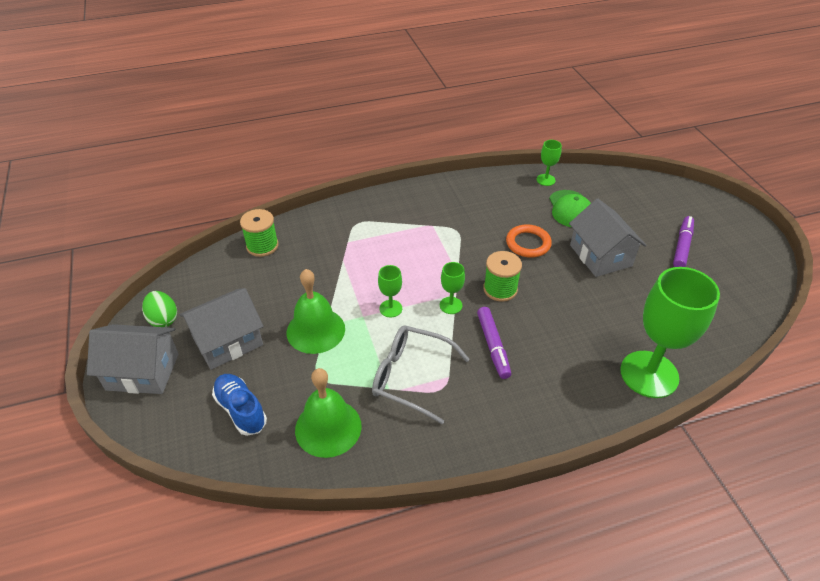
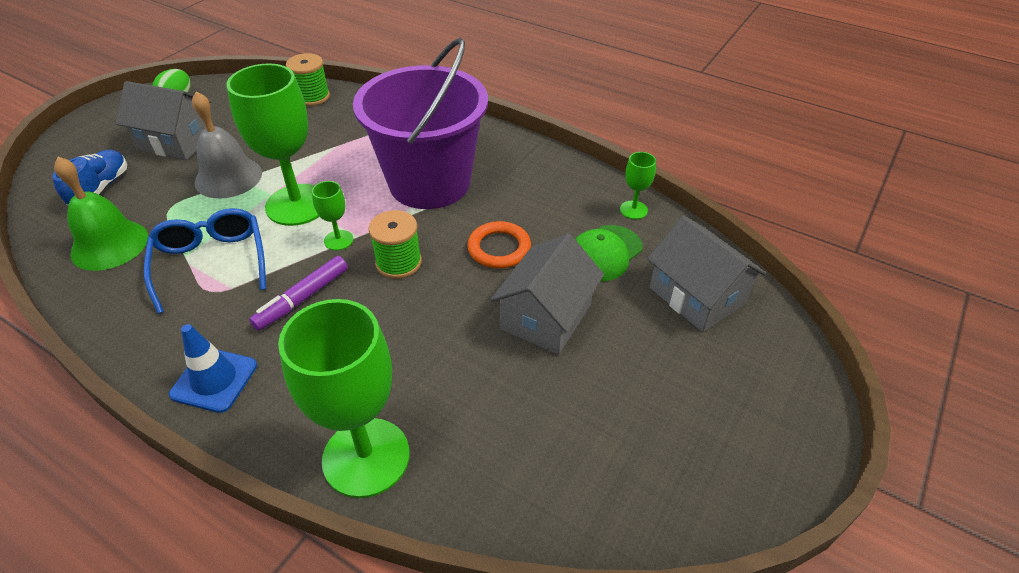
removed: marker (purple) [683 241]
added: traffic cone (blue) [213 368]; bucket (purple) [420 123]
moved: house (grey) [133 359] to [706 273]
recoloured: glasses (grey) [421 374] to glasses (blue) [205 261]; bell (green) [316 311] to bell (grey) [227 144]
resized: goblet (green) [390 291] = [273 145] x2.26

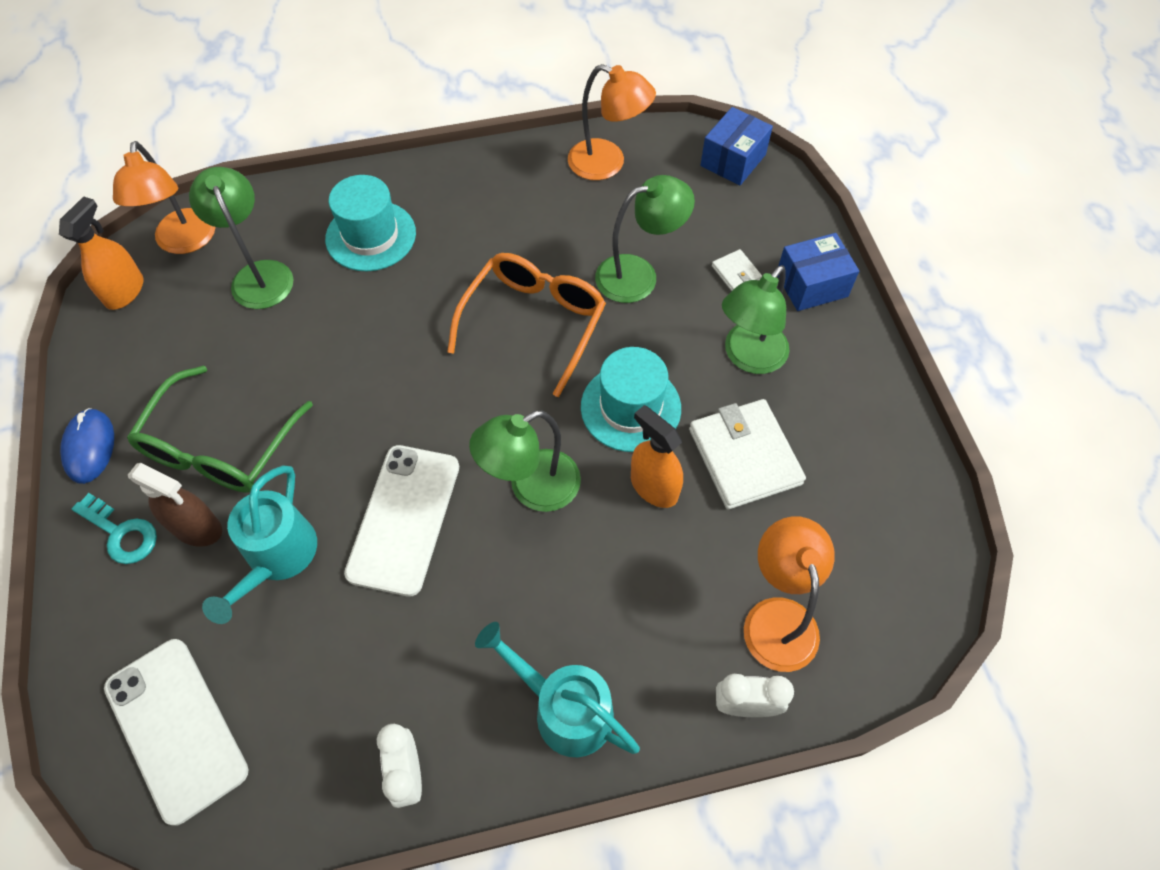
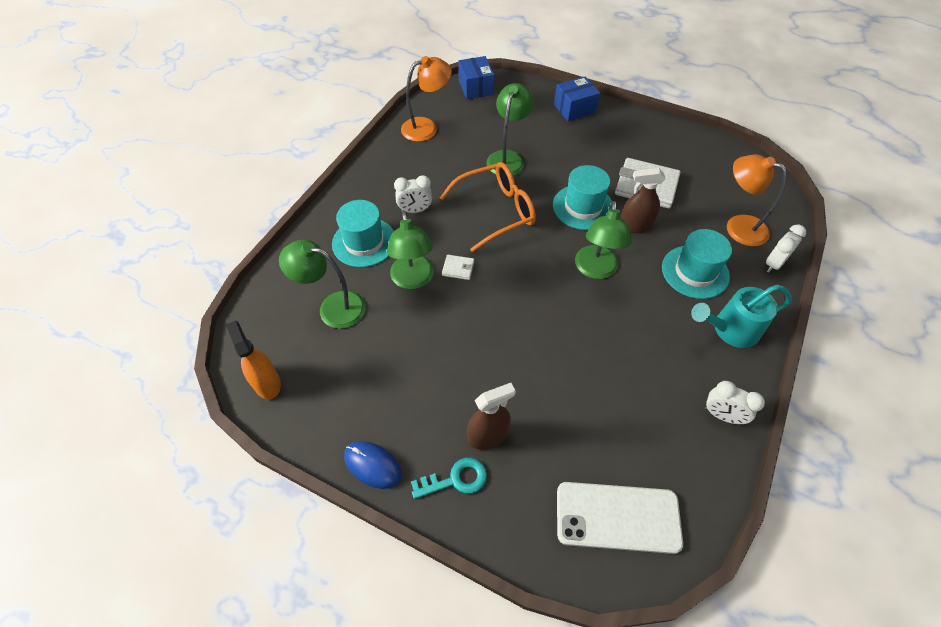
removed: lamp (orange) [164 197]; glasses (green) [220 429]; watering can (turquoise) [259 544]; phone (white) [401 520]
added: clock (white) [413 194]; hat (turquoise) [697 264]
moved: lamp (green) [756 319] to [410 250]; wallet (white) [737 270] to [458 267]
recoloured: spray bottle (orange) [657 456] to spray bottle (brown) [643 200]
turned: glasses (orange) [526 325] = [488 207] 90 degrees clockwise; box (blue) [818 272] = [577 98] 45 degrees clockwise

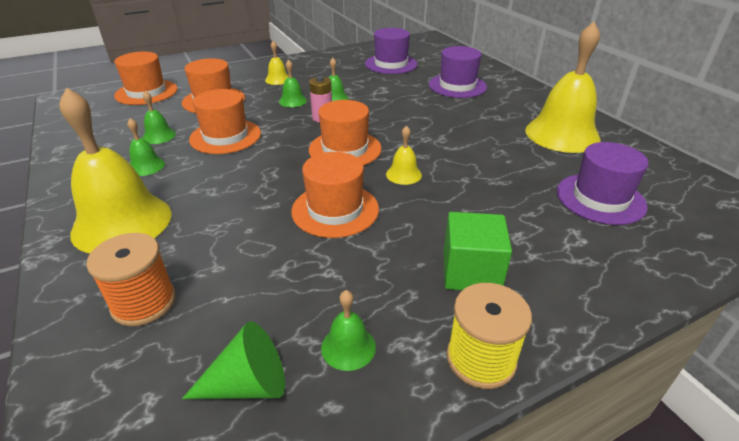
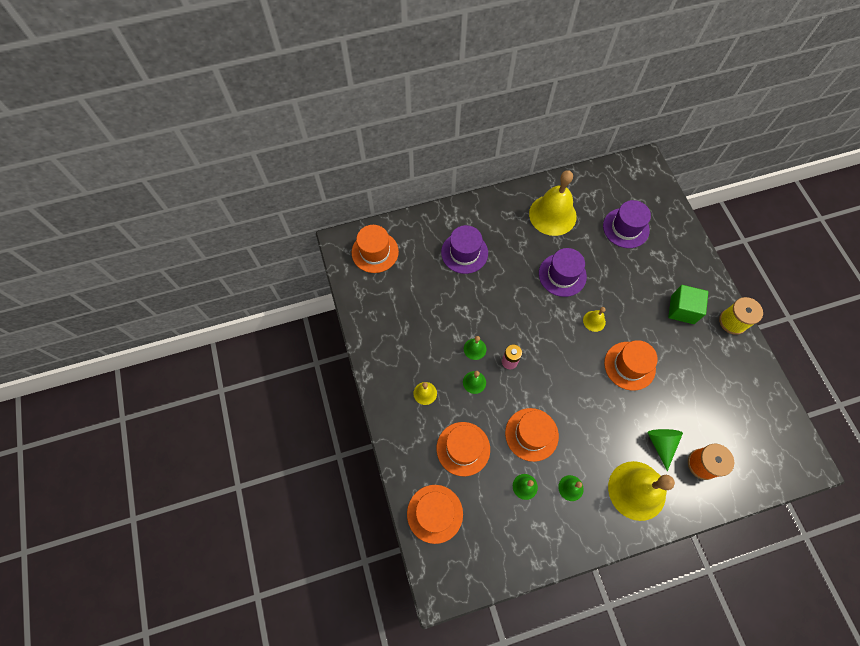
removed: bell (green) [348 330]
moved: hat (orange) [345 133] to [375 249]; hat (purple) [391 51] to [563 272]; cone (green) [233 360] to [665 450]

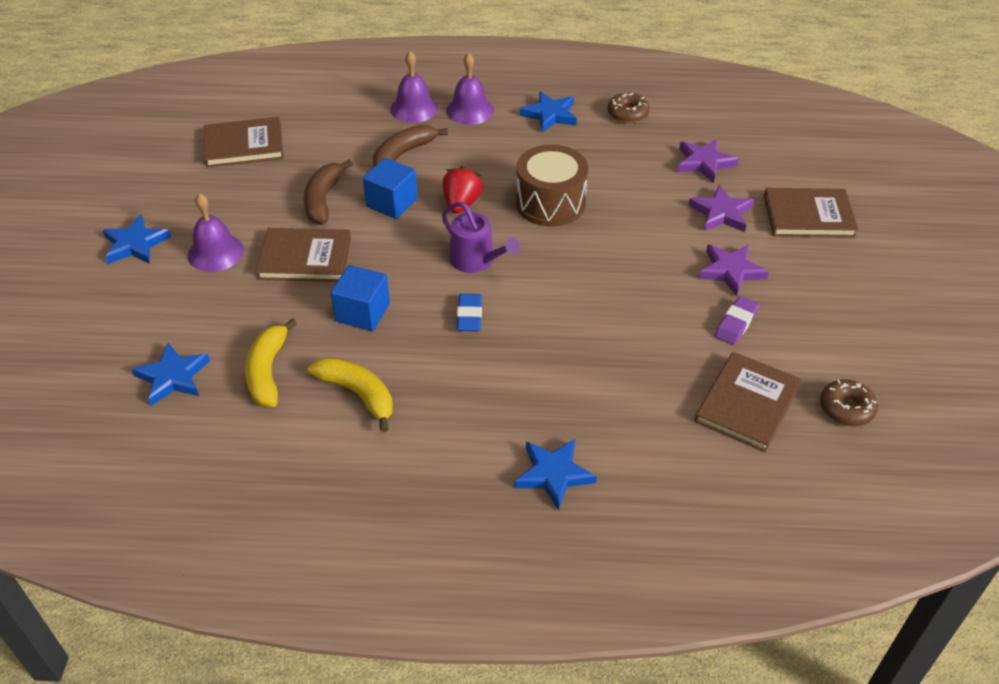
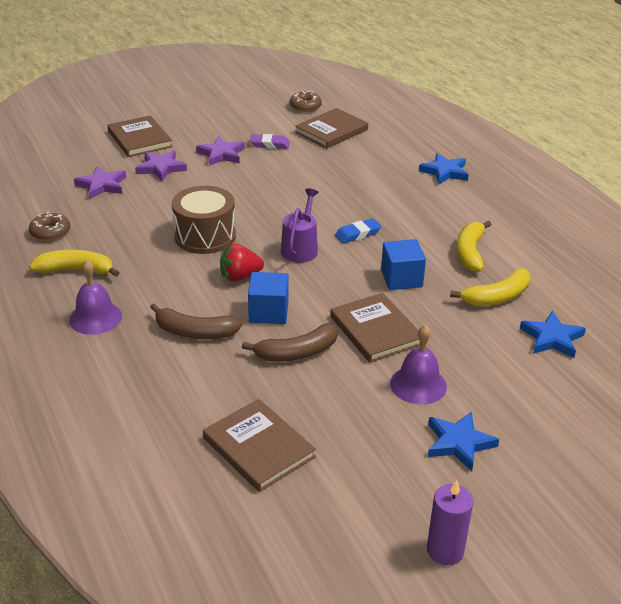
removed: bell (purple) [414 87]
added: candle (purple) [450 522]
replaced: star (blue) [548 112] to banana (yellow) [74 263]
turned: book (brown) [748 402] = [331 128] 45 degrees counterclockwise

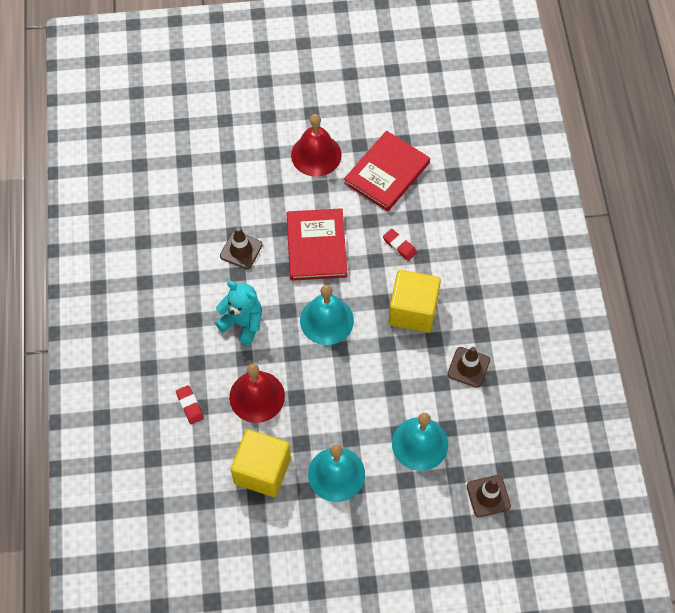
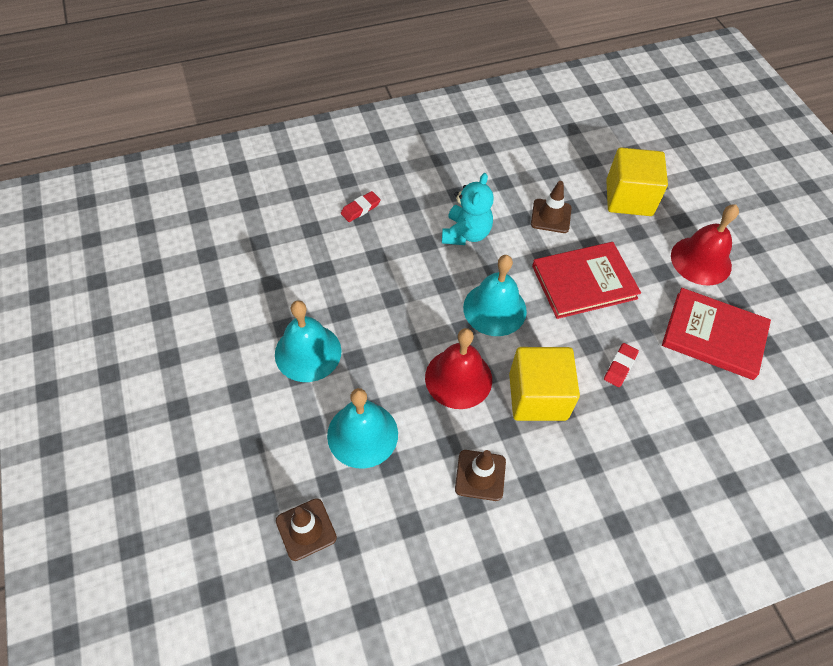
moved: bell (red) [257 393] to [458 368]; cube (yellow) [261 463] to [637 181]

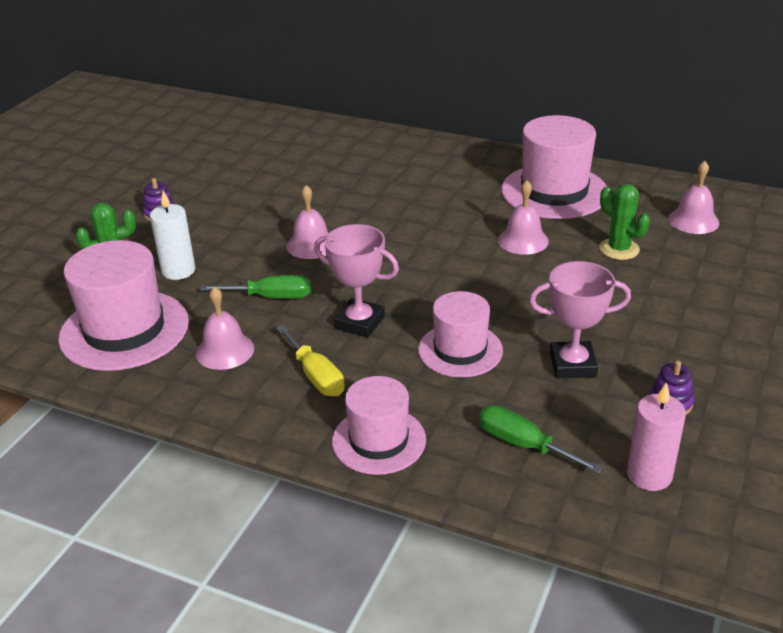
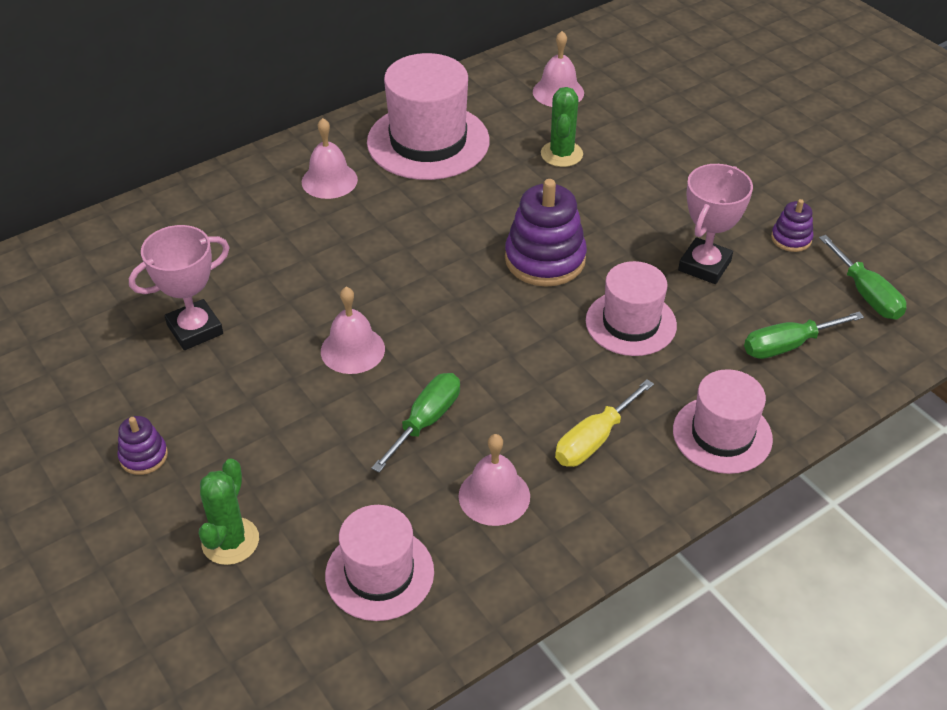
removed: candle (white) [173 235]
added: stacking toy (purple) [546 233]
moved: trophy (pink) [356 281] to [179 287]; bell (pink) [523 217] to [330 158]
replaced: candle (pink) [656 436] to screwdriver (green) [862 277]
turned: cactus (green) [624 222] = [562 127] 75 degrees counterclockwise; screwdriver (yellow) [310 361] = [604 423] 135 degrees clockwise
resized: hat (pink) [123 305] = [379 563] x0.64

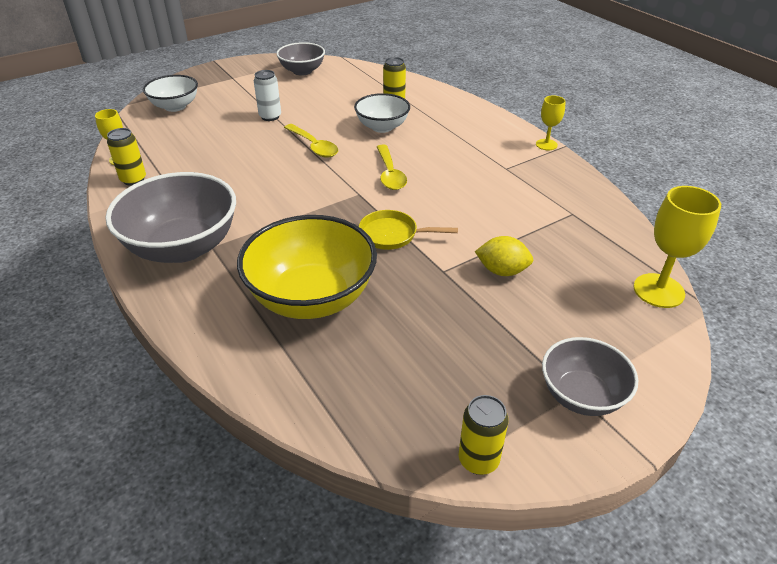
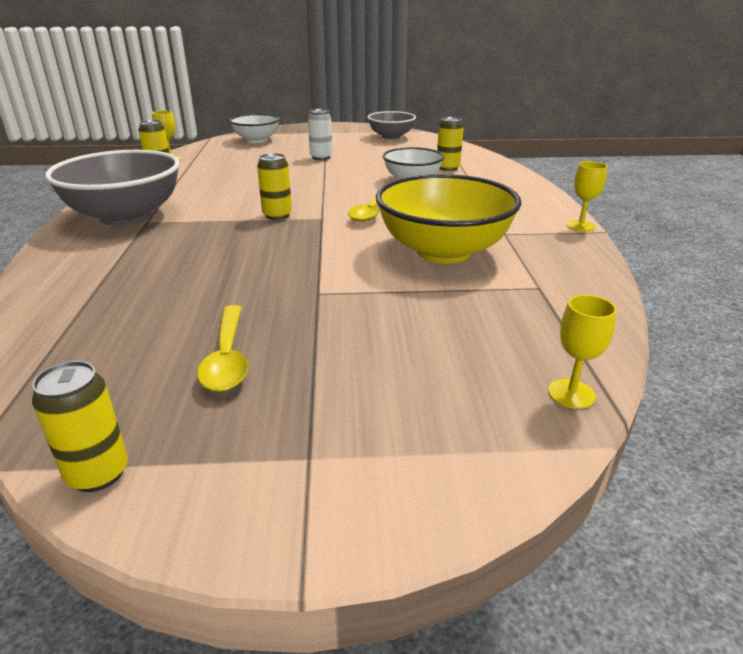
removed: pan (yellow) [408 230]; lemon (yellow) [504 256]; bowl (grey) [590 376]
added: can (yellow) [274 186]
moved: spoon (yellow) [311 140] to [222 348]; bowl (yellow) [307 267] to [449 218]
resized: goblet (yellow) [677 247] = [582 352] x0.58

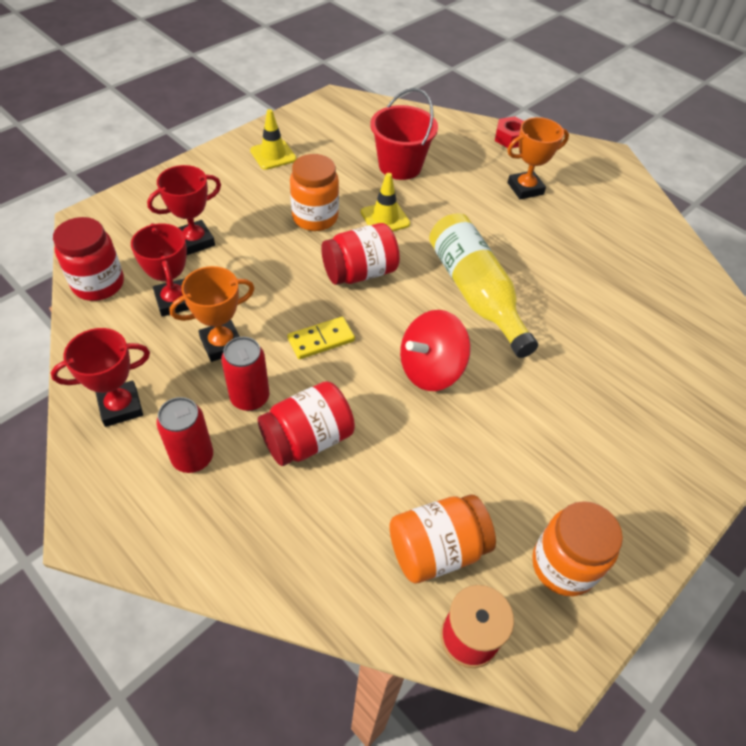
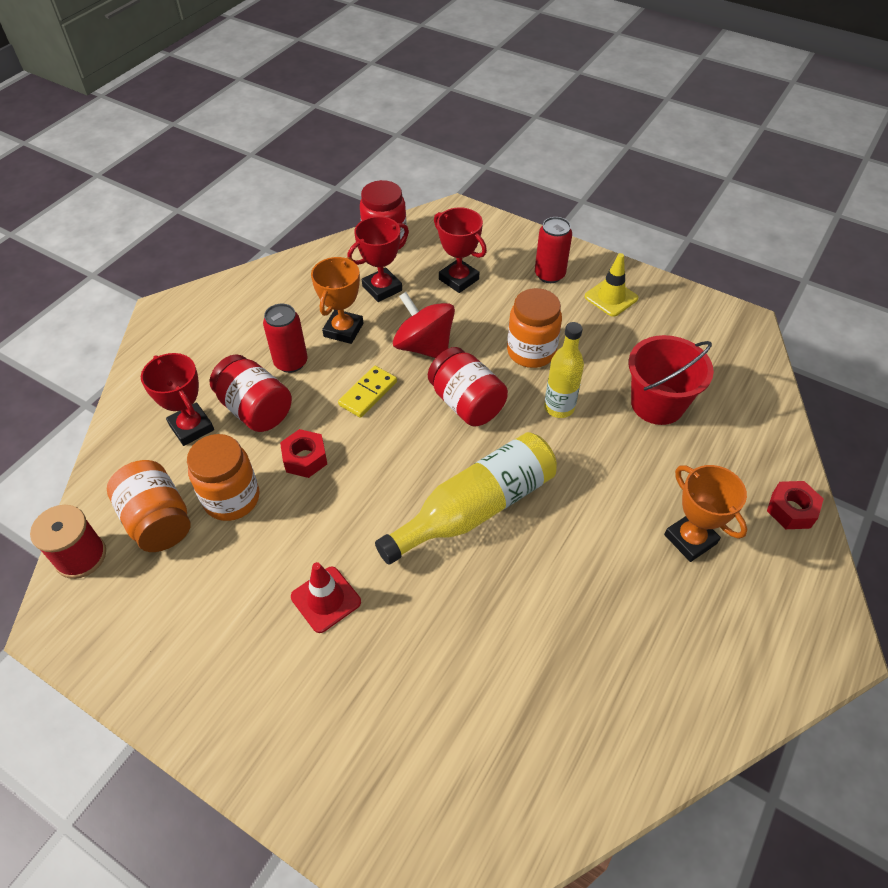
added: nut (red) [303 453]; traffic cone (red) [326 597]
moved: trophy (red) [100 377] to [177 399]; jar (orange) [577 548] to [223 477]; spinning top (red) [435 350] to [424 325]; can (red) [184 435] to [553 250]
replaced: traffic cone (yellow) [385 202] to bottle (yellow) [564 370]
turned: trophy (orange) [212 314] = [337 300] 60 degrees clockwise; domino (yellow) [321 338] = [367 392] 75 degrees clockwise

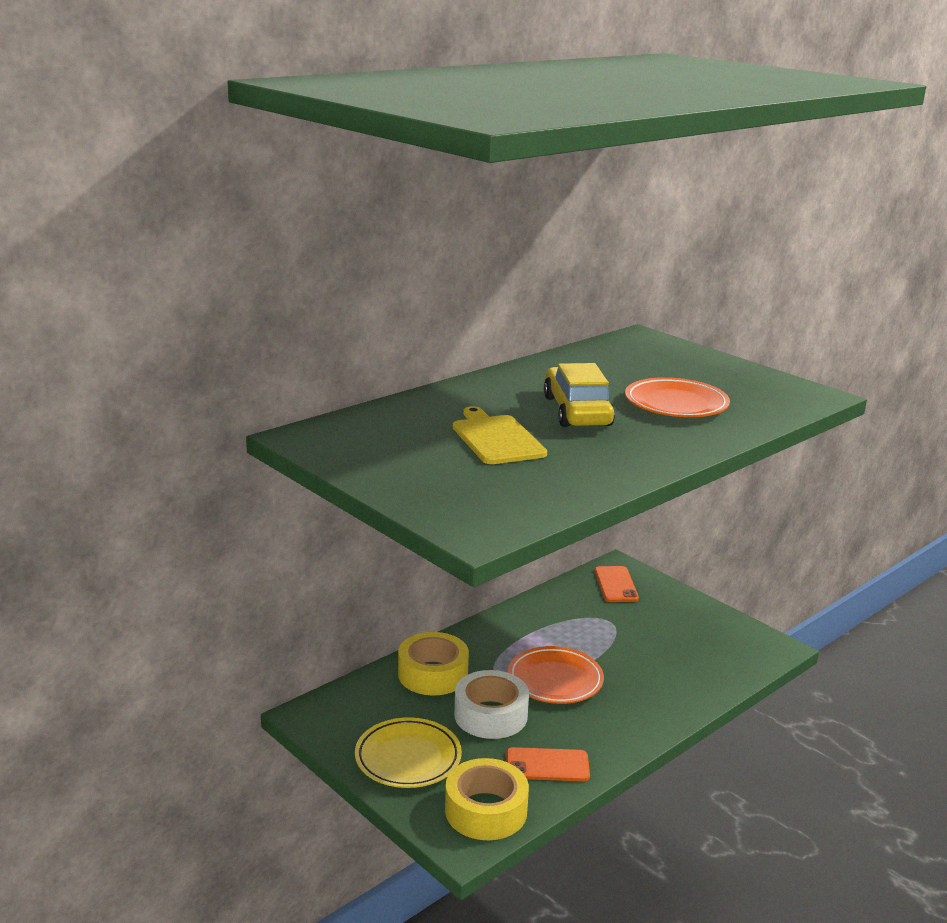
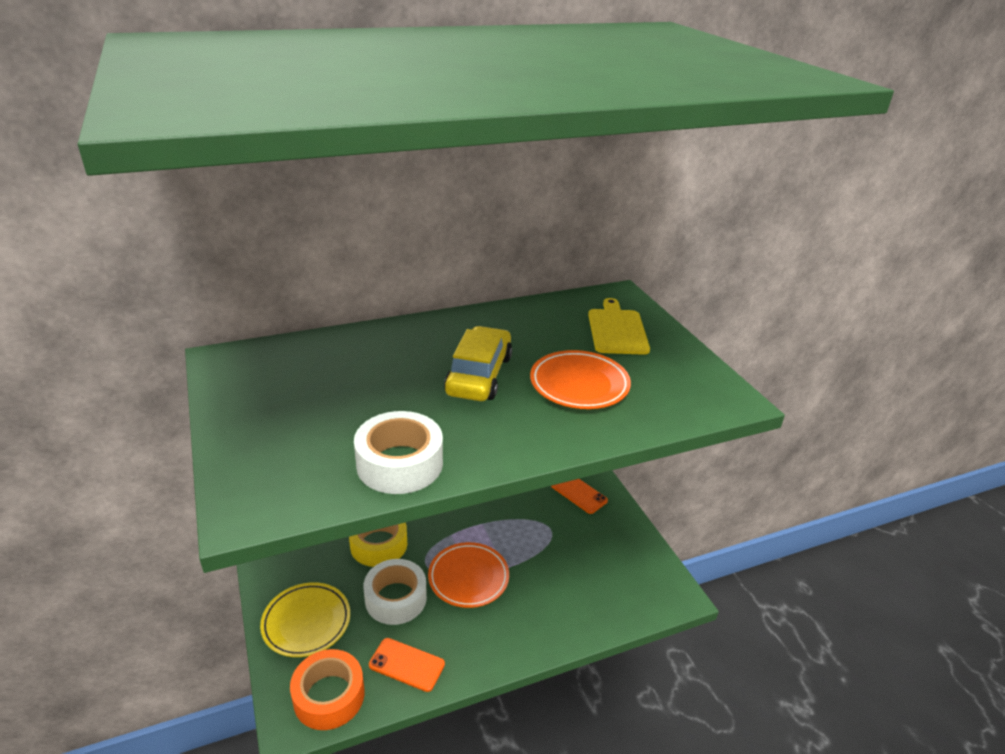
added: tape (white) [398 452]
moved: cutting board (yellow) [500 435] to [619 326]
recoloured: tape (yellow) [487 799] to tape (orange) [327 689]
turned: phone (orange) [617 584] = [579 496] 60 degrees counterclockwise

